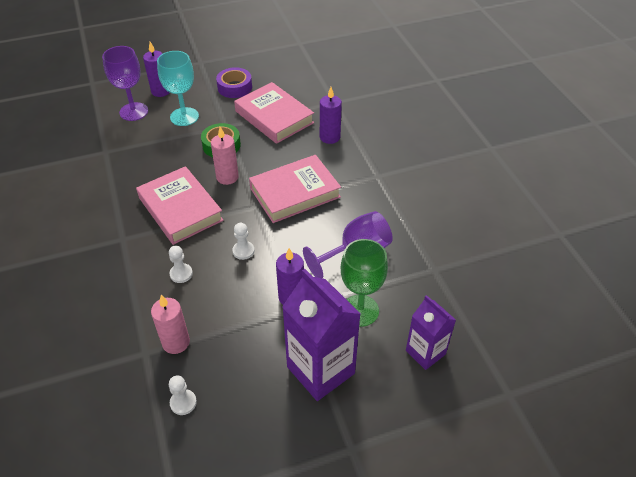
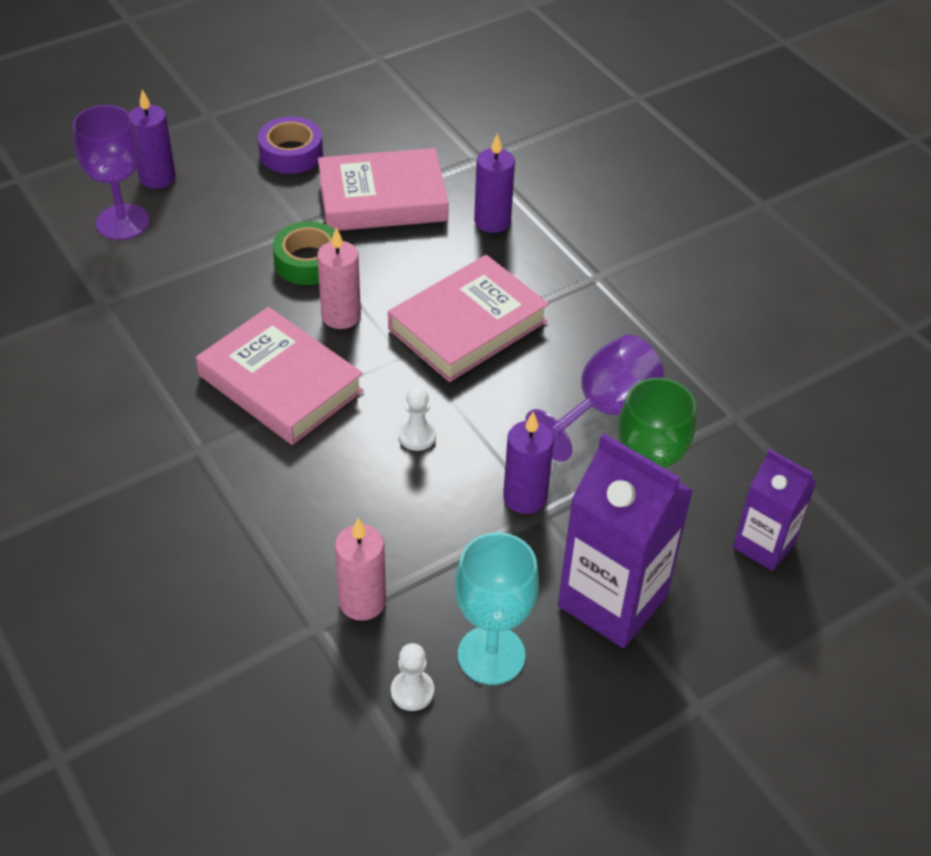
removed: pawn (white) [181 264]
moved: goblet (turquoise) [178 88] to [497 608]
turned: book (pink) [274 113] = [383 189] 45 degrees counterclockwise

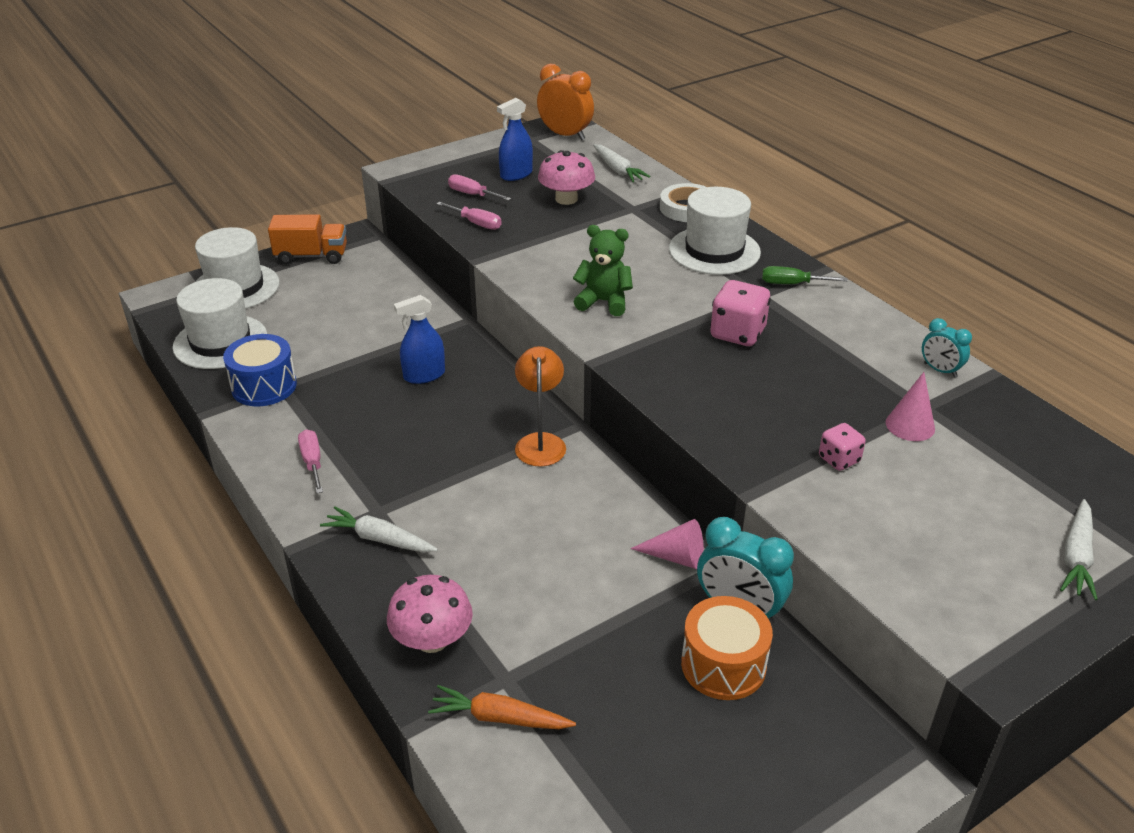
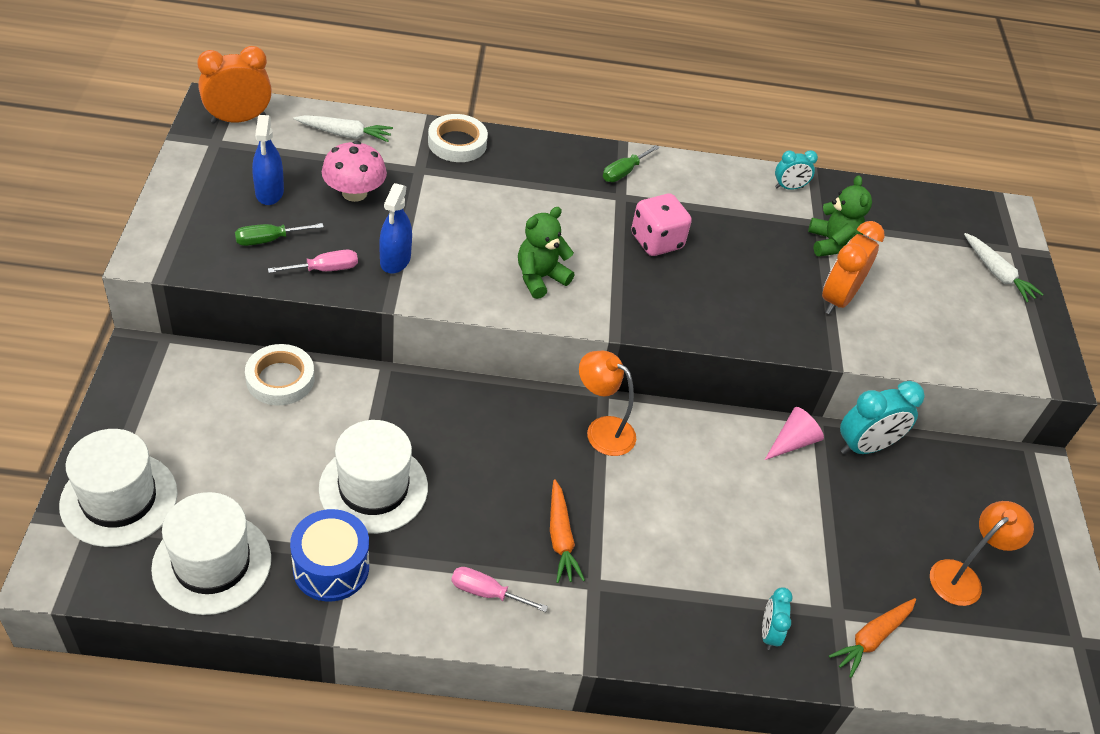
removed: truck (orange) [307 239]; carrot (white) [379 529]; drum (orange) [727 648]
added: tape (white) [280 374]; carrot (orange) [567 531]; lamp (orange) [982 553]
moved: hat (white) [715 231] to [373 477]; spray bottle (blue) [419 339] to [395 228]
replaced: mushroom (pink) [430 614] to clock (turquoise) [777 618]; cone (pink) [910 406] to teddy bear (green) [840 216]; dice (pink) [842 447] to clock (orange) [853 267]
recoloured: screwdriver (pink) [479 187] to screwdriver (green) [279 234]

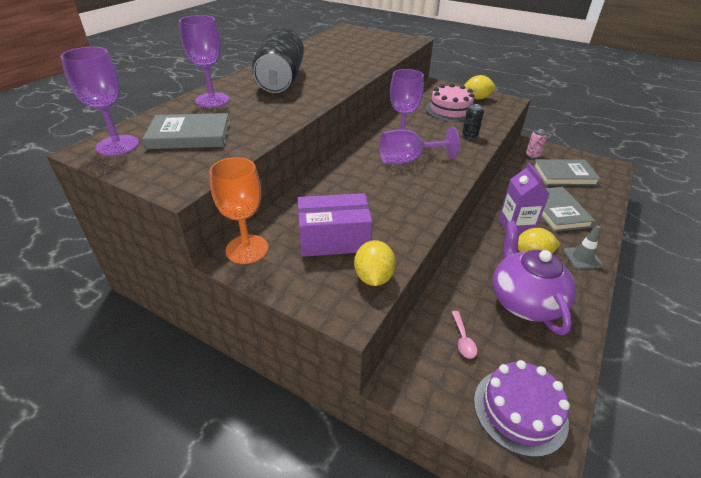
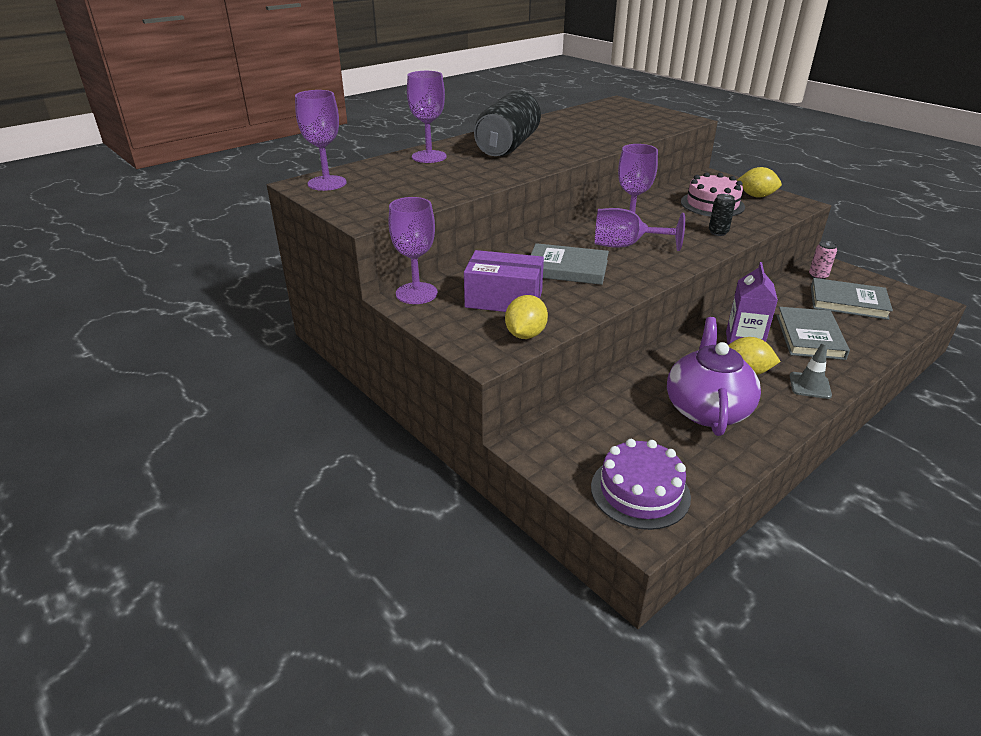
removed: spoon (pink) [464 335]
moved: book (grey) [186 131] to [570 264]
recoloured: goblet (orange) [238 210] to goblet (purple) [413 250]

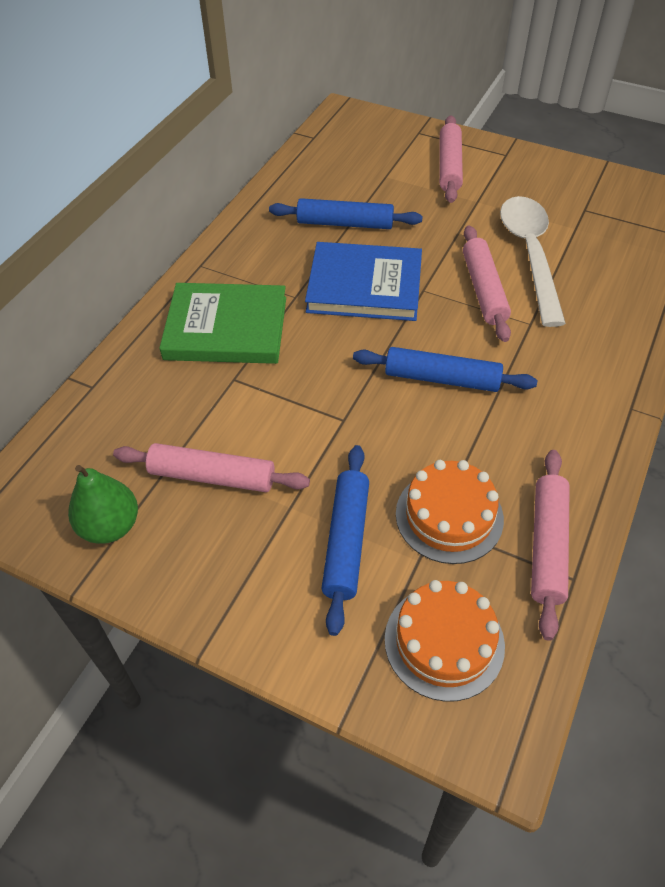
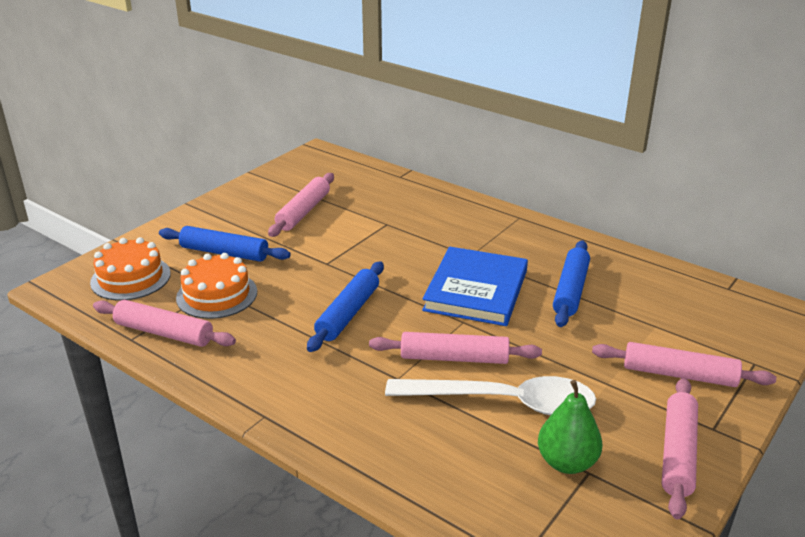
removed: book (green) [222 323]
added: rolling pin (pink) [680 448]
moved: pear (green) [103 504] to [570 427]

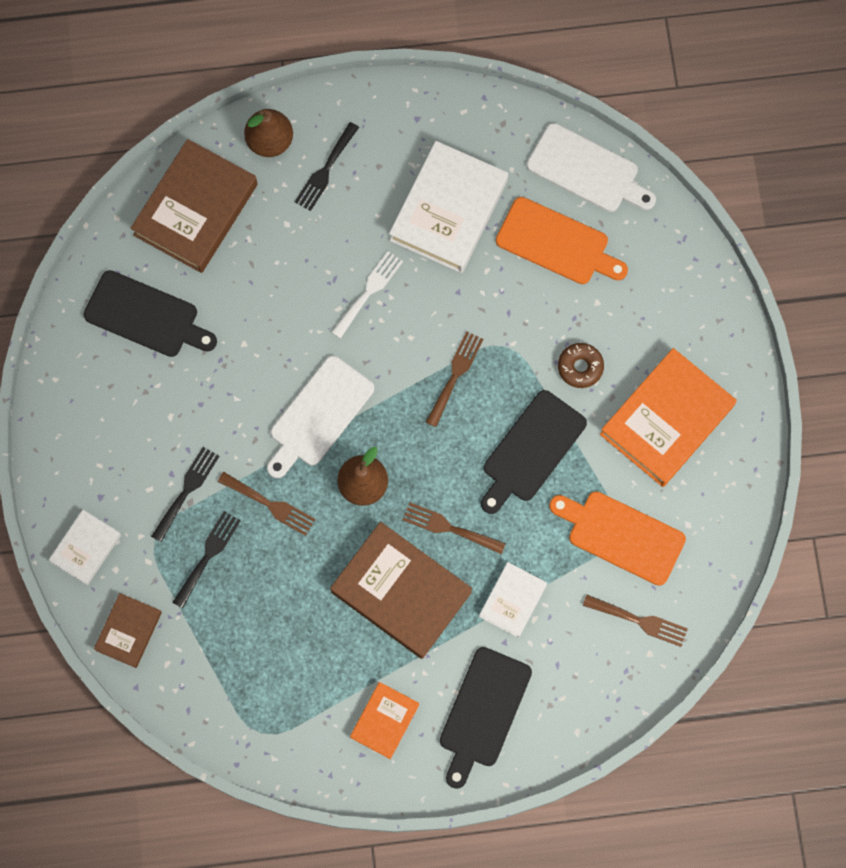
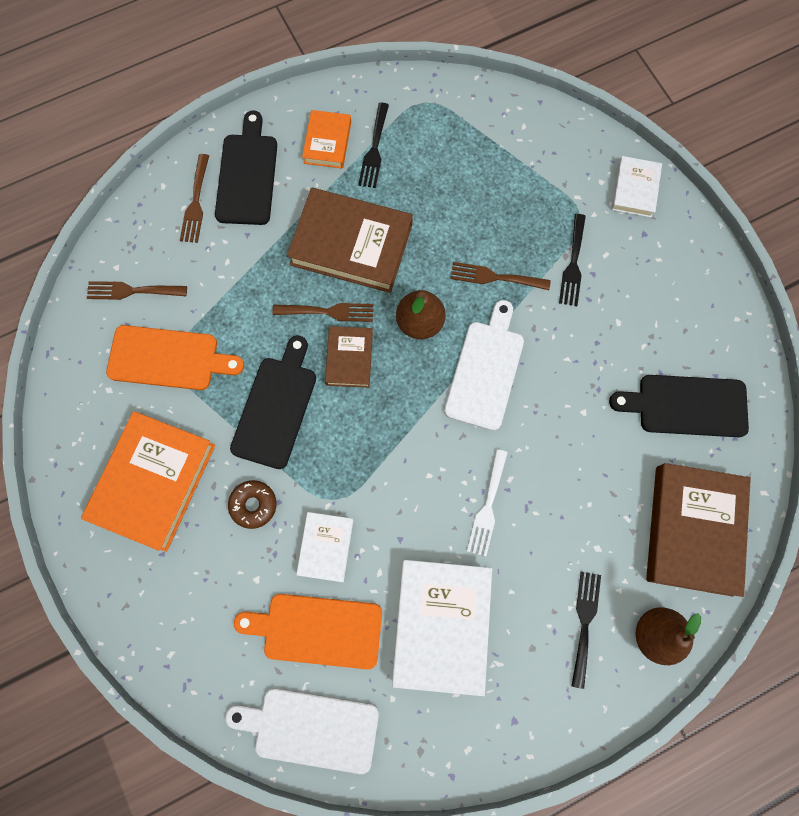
moved: fork (brown) [455 379] to [194 198]; book (white) [513 600] to [324 547]; book (brown) [128 630] to [349 357]; fork (black) [206 560] to [373 145]

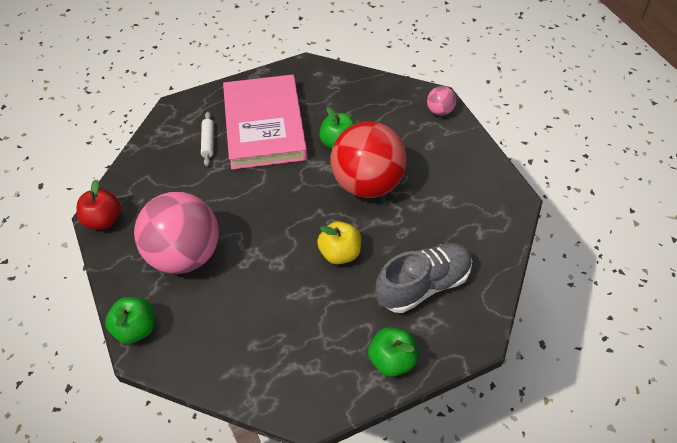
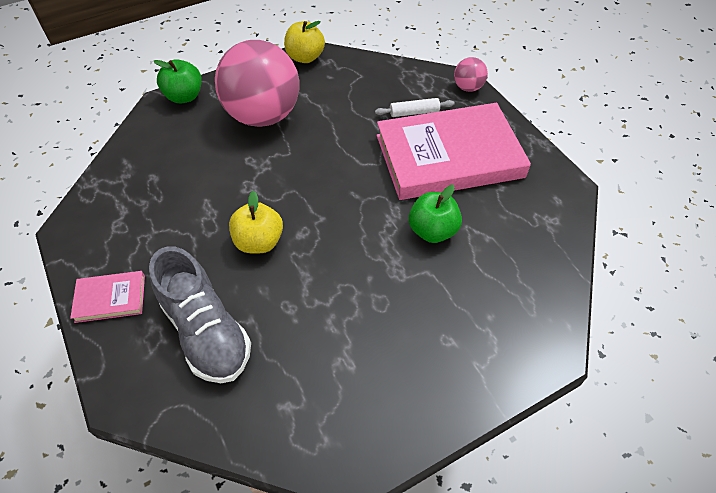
removed: ball (red) [369 159]
moved: ball (pink) [441 101] to [471 74]
replaced: apple (green) [393 352] to book (pink) [107 297]
recoloured: apple (red) [98 204] to apple (yellow) [304 42]

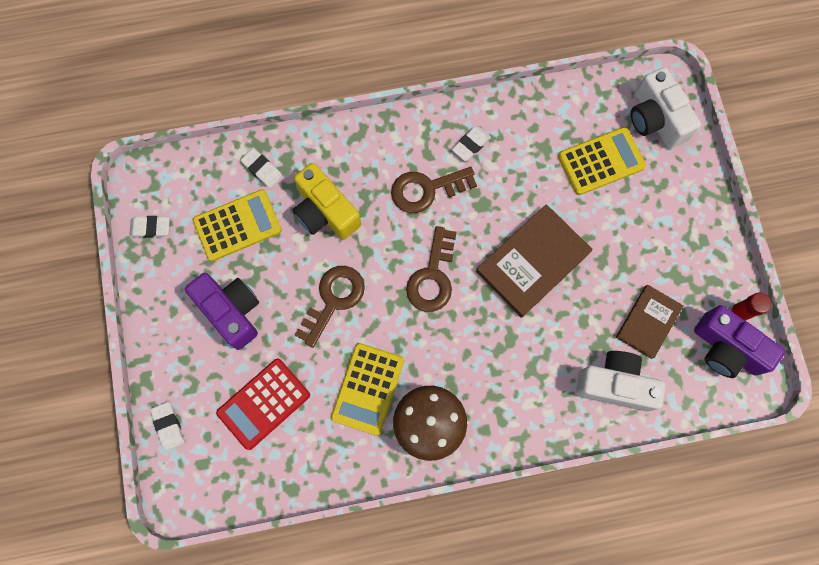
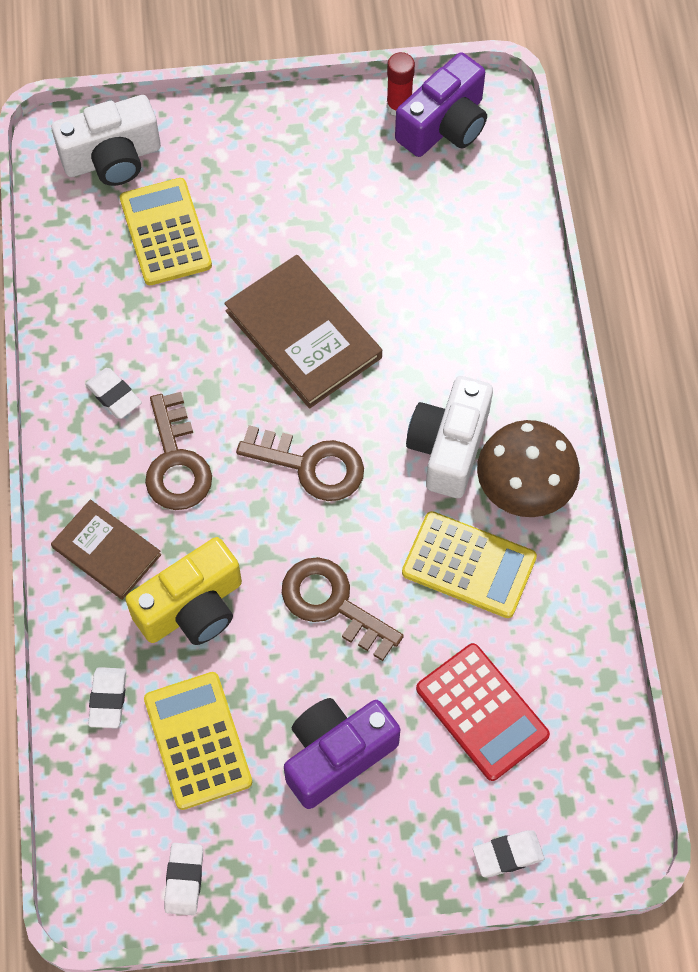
moved: book (brown) [650 322] to [106 549]; camera (white) [620 381] to [449 437]
turned: eraser (white) [261 168] = [107 697] 45 degrees counterclockwise

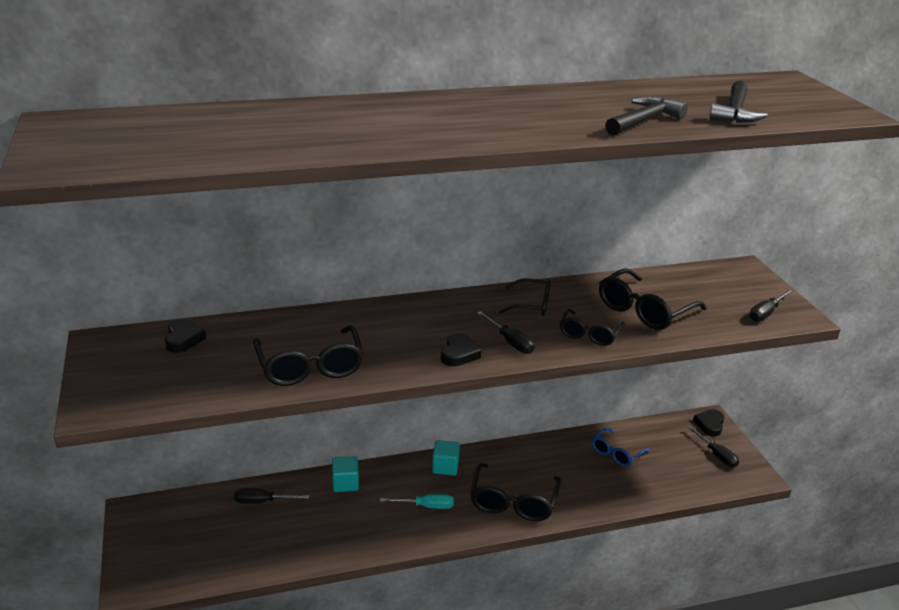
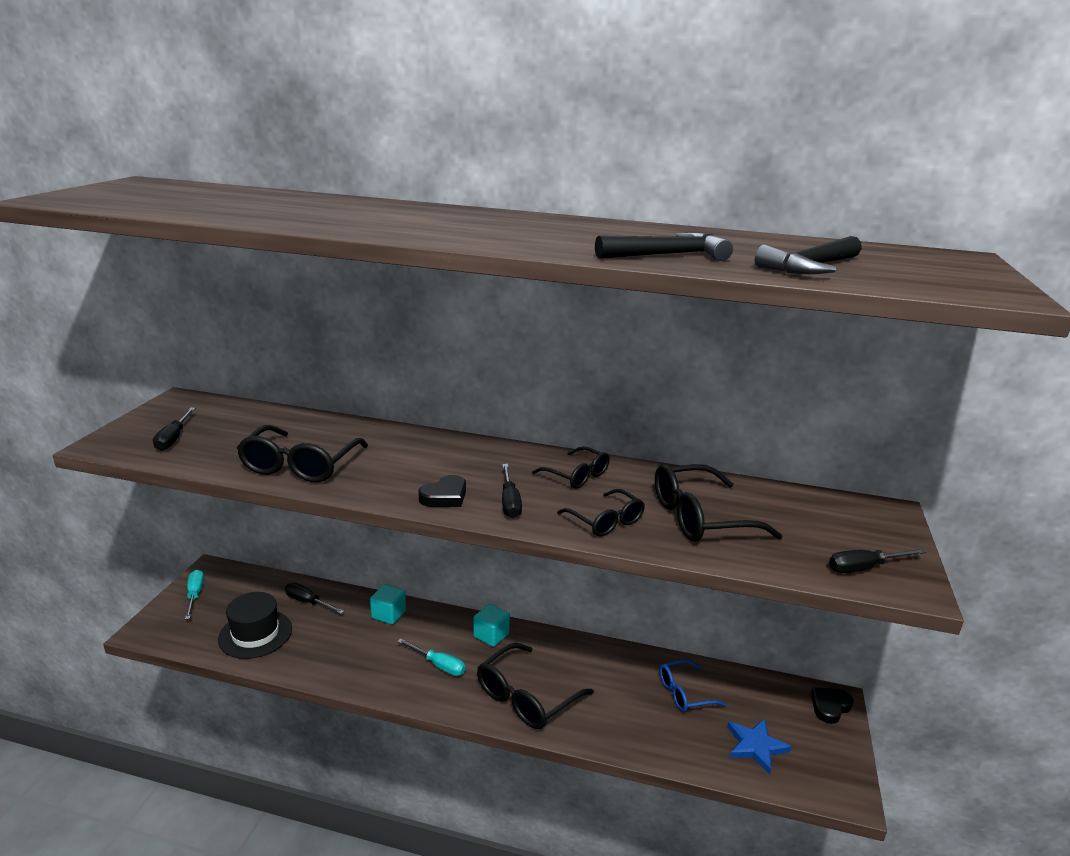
removed: heart (black) [185 336]
added: screwdriver (turquoise) [194 594]; hat (black) [255 625]; star (blue) [759 746]
moved: screwdriver (black) [713 446] to [174 429]
turned: glasses (black) [592 327] = [601 512] 90 degrees counterclockwise

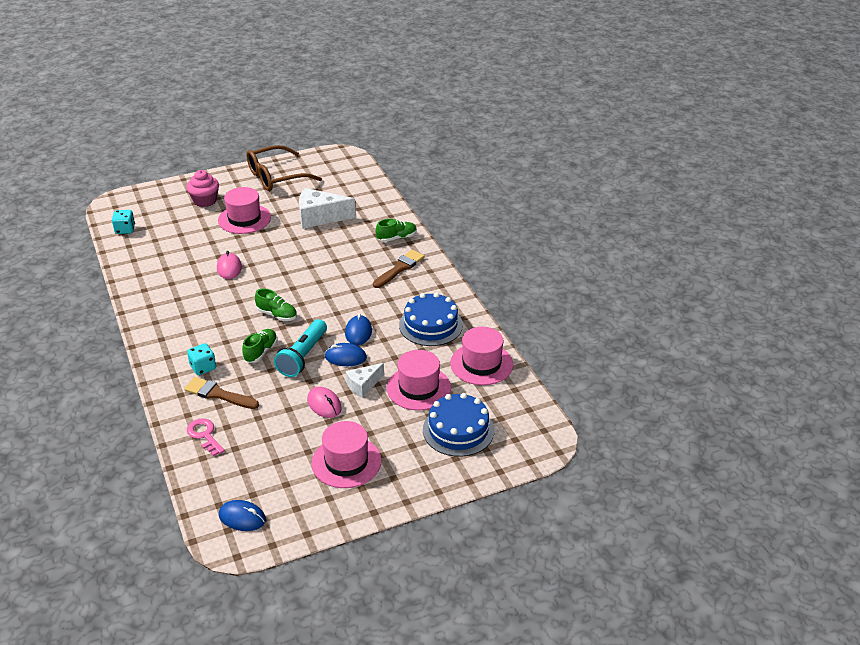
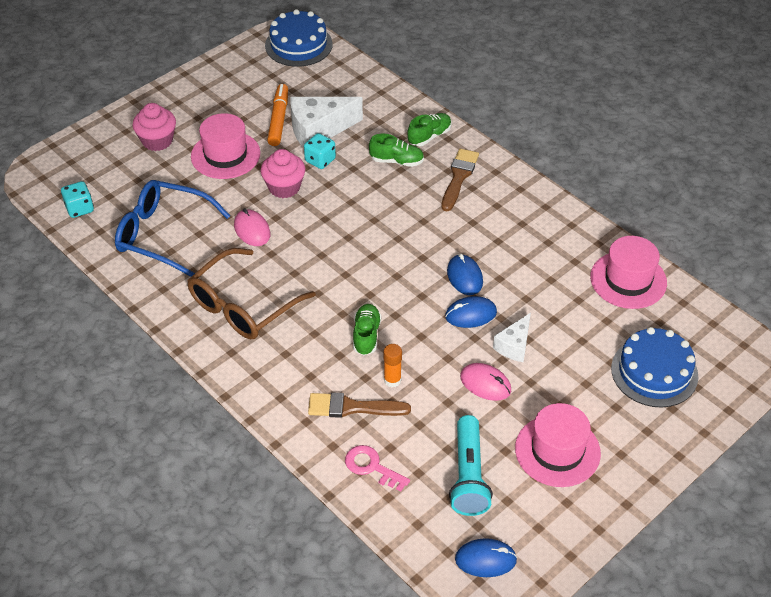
removed: hat (pink) [419 380]
added: glasses (blue) [172 228]; cupcake (pink) [282 173]; marker (orange) [277 115]; glue stick (orange) [392 365]
moved: glasses (brown) [284 168] to [251 293]; cake (blue) [431 319] to [299 38]; dice (turquoise) [201 359] to [320 151]; shoe (green) [276 304] to [396 150]; flashlight (turquoise) [300 348] to [471 465]

